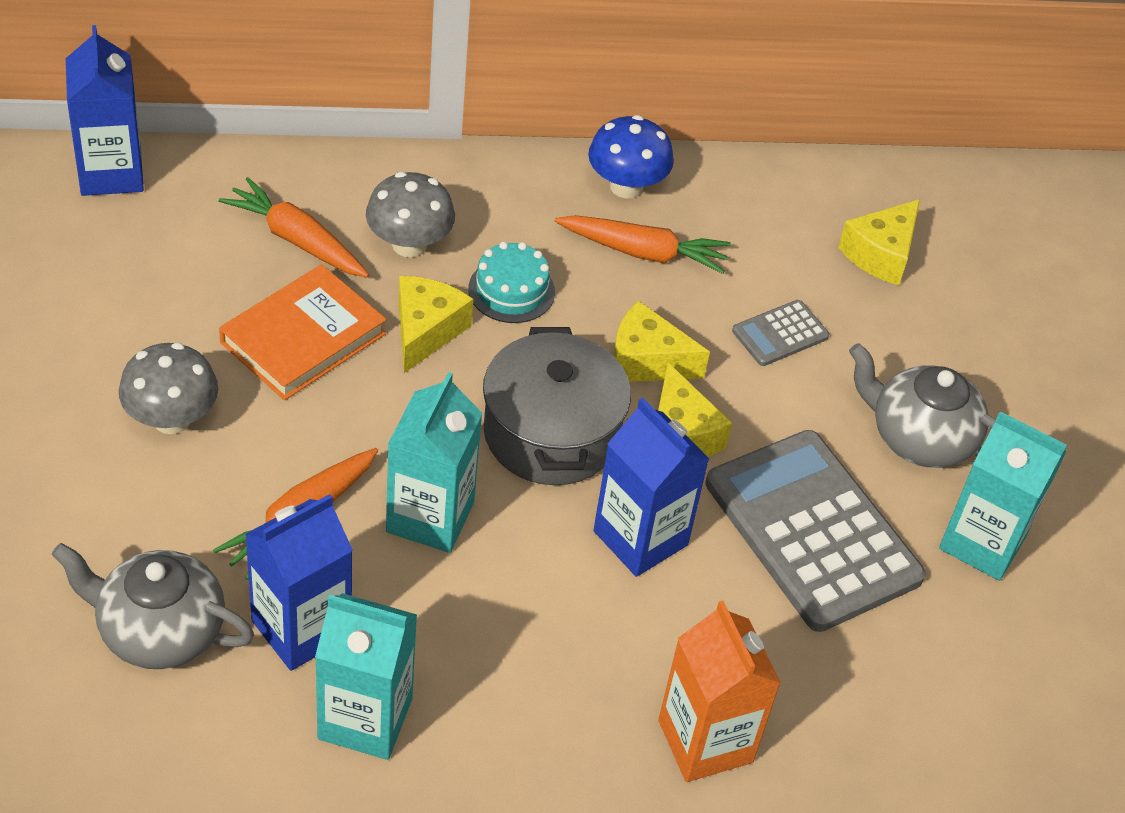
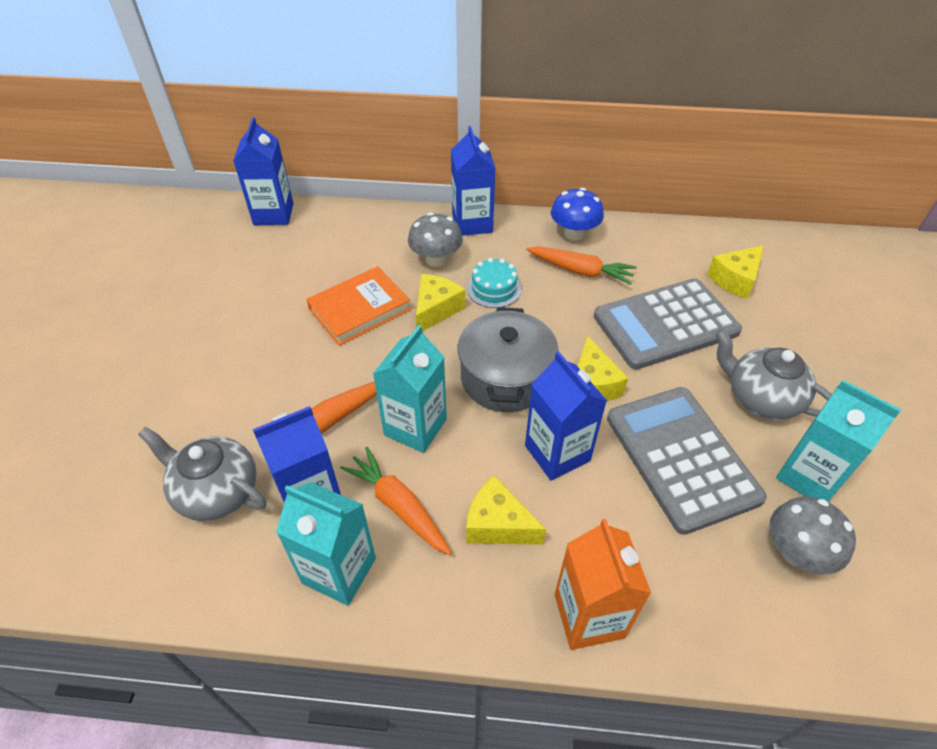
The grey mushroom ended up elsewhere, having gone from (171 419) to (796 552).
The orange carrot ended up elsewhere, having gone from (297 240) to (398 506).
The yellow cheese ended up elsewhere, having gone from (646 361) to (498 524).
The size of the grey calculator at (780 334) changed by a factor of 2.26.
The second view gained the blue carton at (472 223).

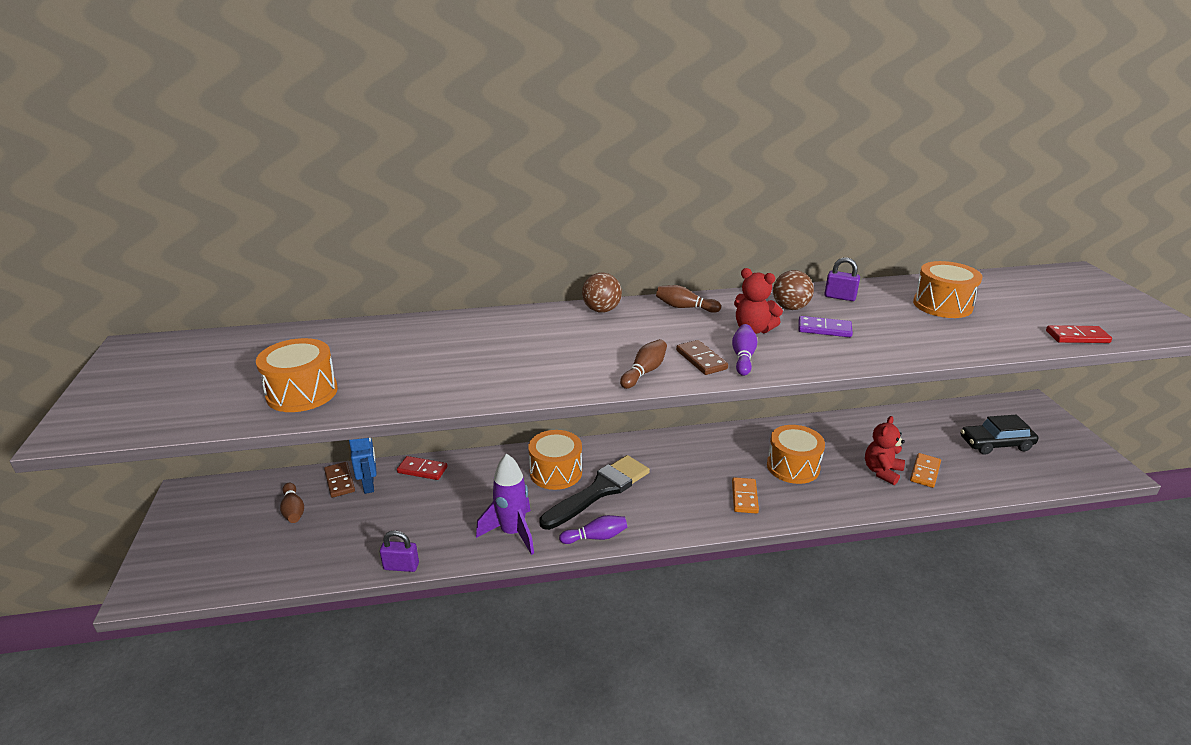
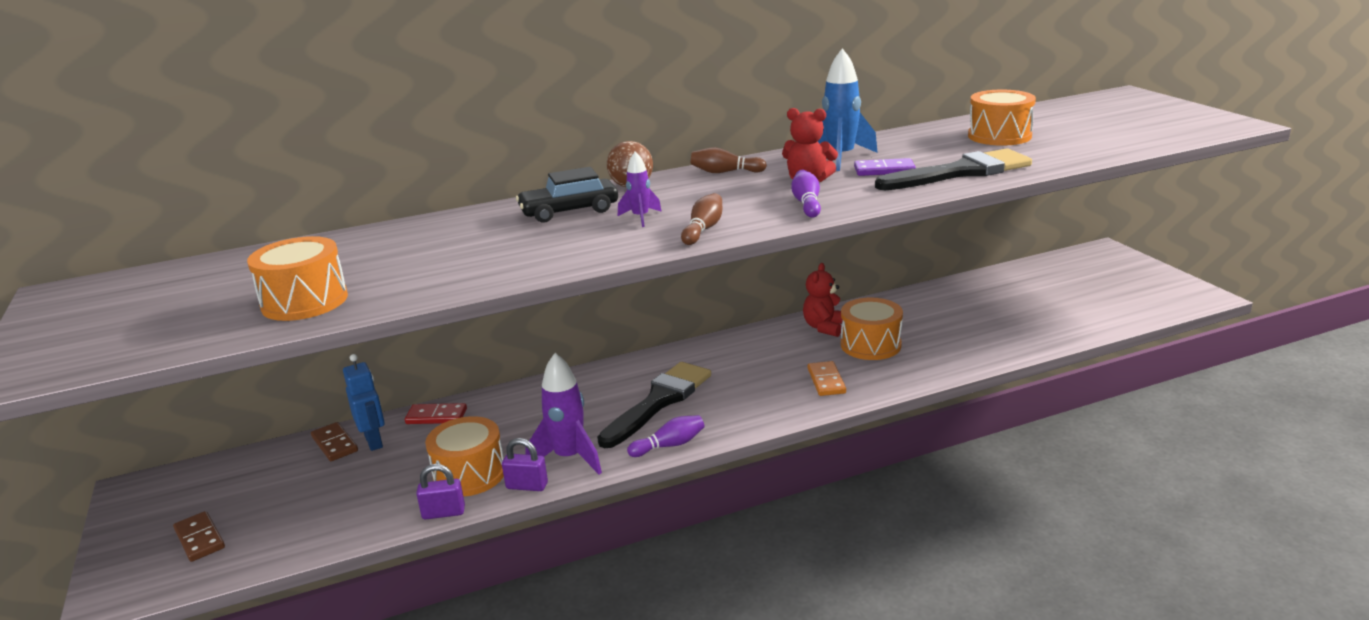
The second view lost the brown bowling pin at (293 510).
The orange drum ended up elsewhere, having gone from (556 472) to (469 474).
The brown domino ended up elsewhere, having gone from (701 360) to (199 539).
Where the brown ball stood at (790 308), the blue rocket came to stand at (841 158).
The purple padlock ended up elsewhere, having gone from (840 297) to (527 486).
The red teddy bear ended up elsewhere, having gone from (882 472) to (824 327).
The second view lost the orange domino at (924 472).
The black car ended up elsewhere, having gone from (995 444) to (569 211).
The second view lost the red domino at (1077 337).
The second view gained the purple rocket at (640 218).
The second view gained the black brush at (960 172).

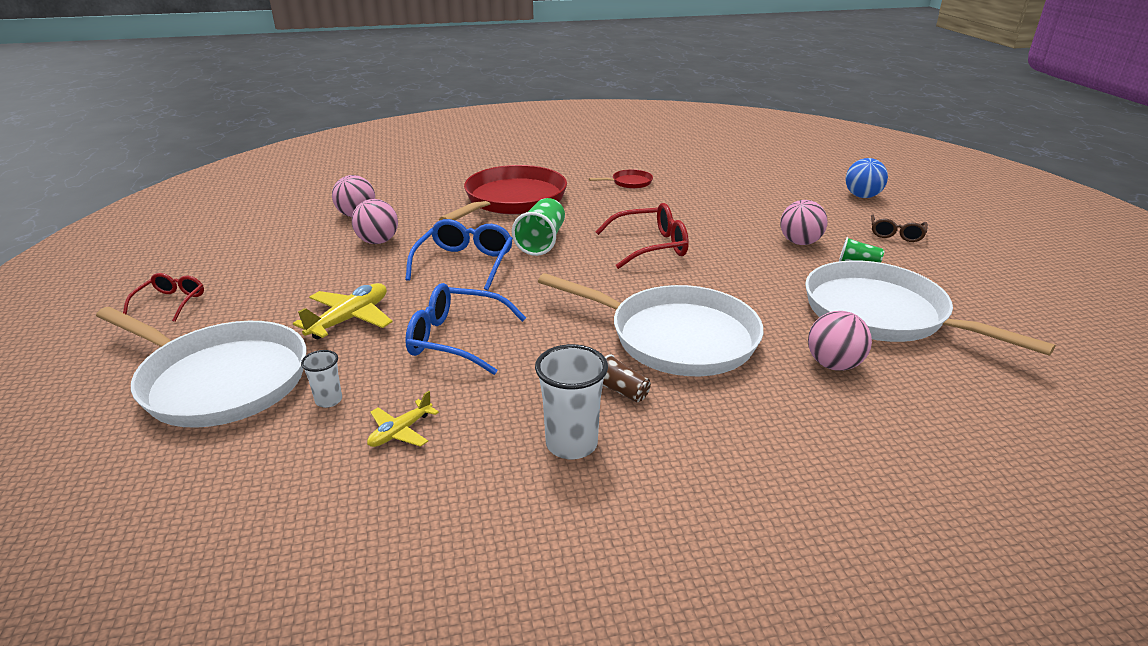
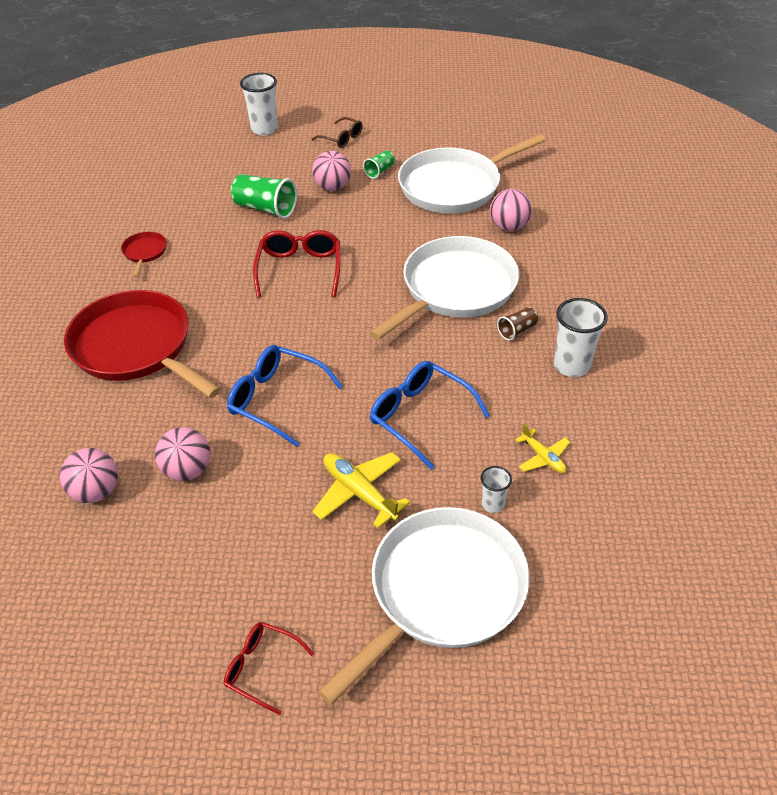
The blue glasses at (456 339) ended up facing another way, 105 degrees clockwise from before.
The green cup ended up elsewhere, having gone from (541 241) to (265 208).
Where the blue ball stood at (862 196), the white cup came to stand at (264 129).

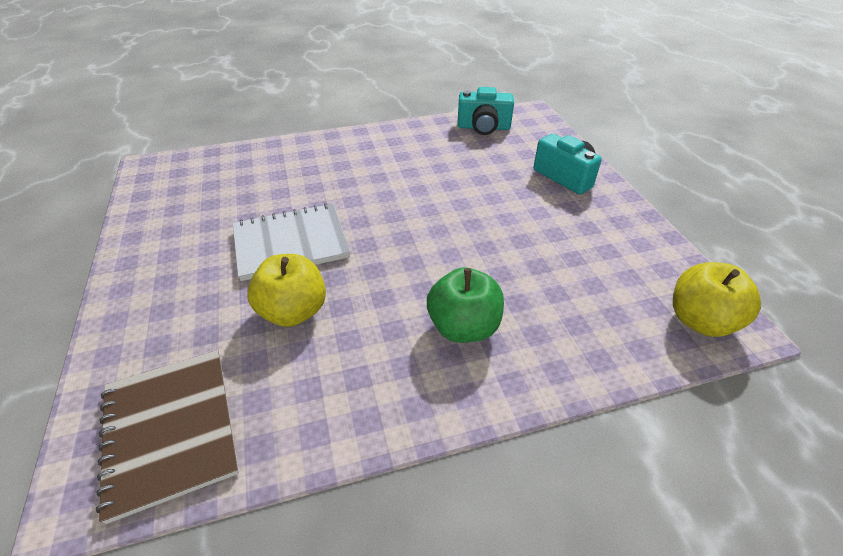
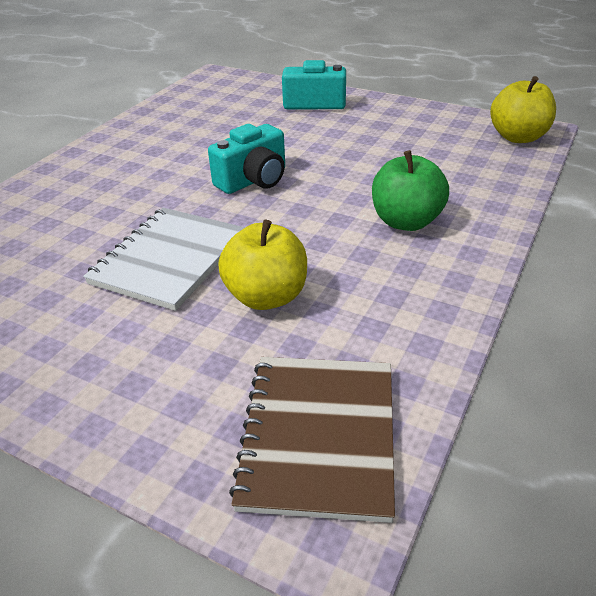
The brown notebook at (170 430) ended up facing another way, 75 degrees clockwise from before.
The turquoise camera ended up elsewhere, having gone from (483 127) to (254 180).

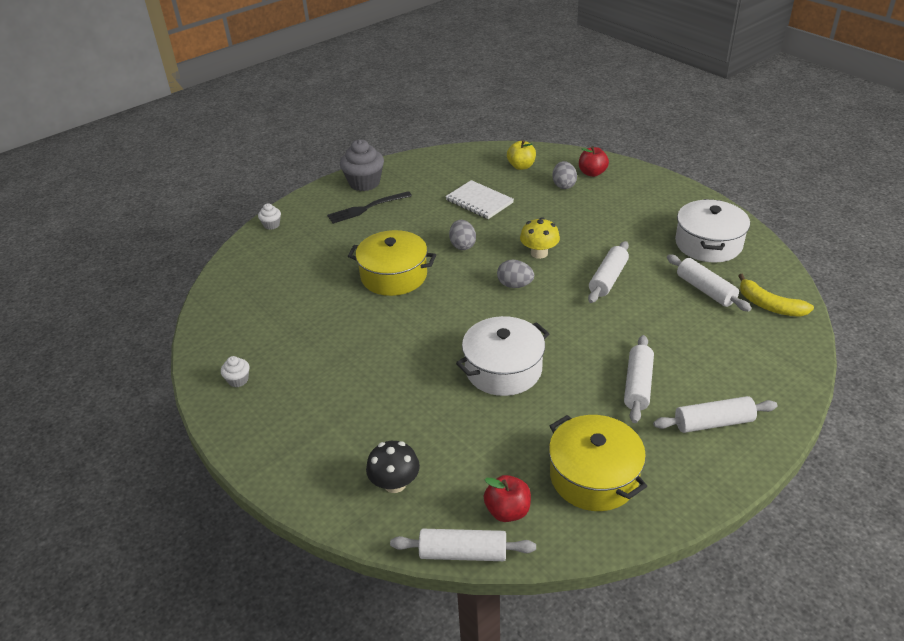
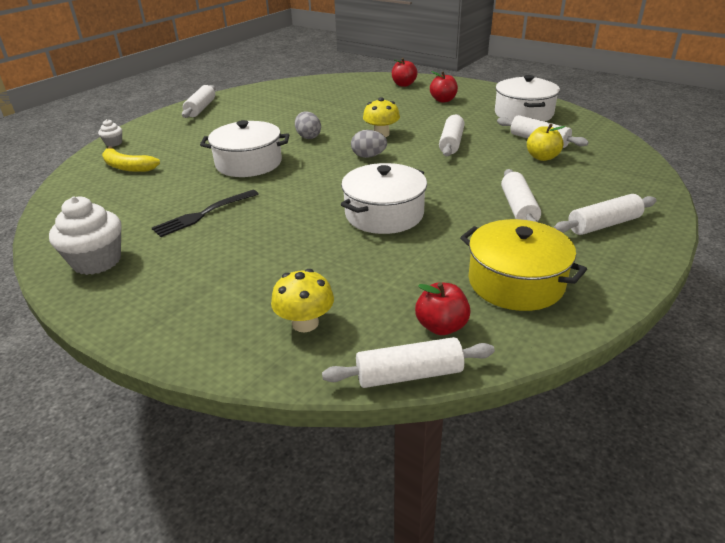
The size of the white cupcake at (238 380) changed by a factor of 2.05.
The black fork ended up elsewhere, having gone from (367 208) to (204 214).
Where the grey cupcake stood at (364 183), the white rolling pin came to stand at (201 108).
What was the yellow pot at (394 275) turned into the white pot at (248 163).
What was the black mushroom at (395 483) turned into the yellow mushroom at (305 323).
The second view lost the white notebook at (479 201).
The yellow apple ended up elsewhere, having gone from (521 166) to (542 157).
The second view lost the grey egg at (563 185).
The yellow banana ended up elsewhere, having gone from (769 305) to (128 167).
The second view gained the red apple at (443 100).

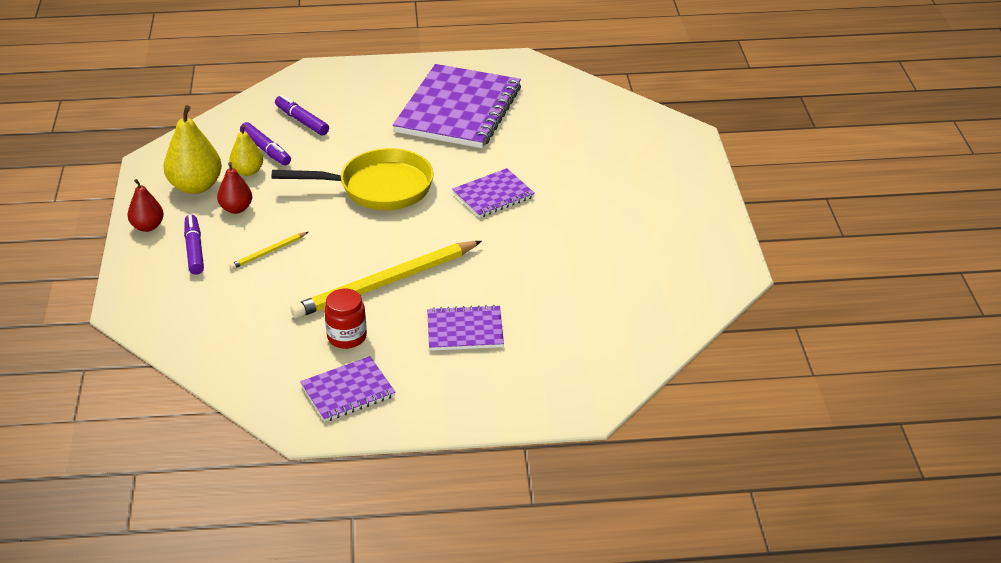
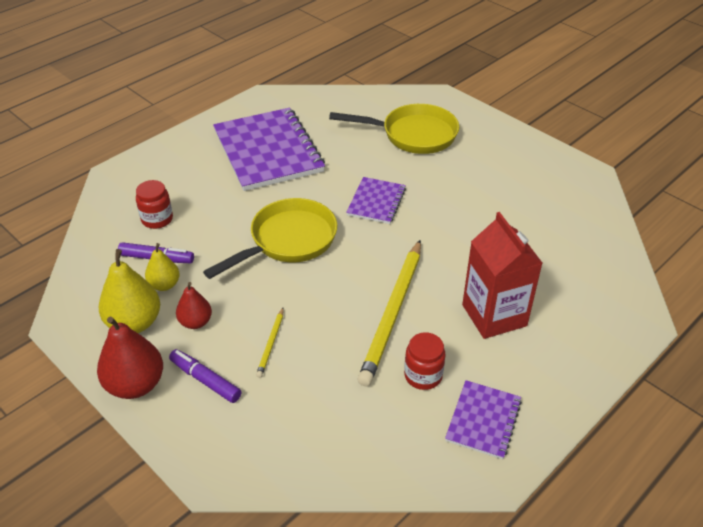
The size of the red pear at (148 226) changed by a factor of 1.67.
Where the purple marker stood at (302 121), the red jar came to stand at (157 219).
Where the purple notebook stood at (465 330), the red carton came to stand at (494 315).
The second view gained the yellow pan at (413 135).

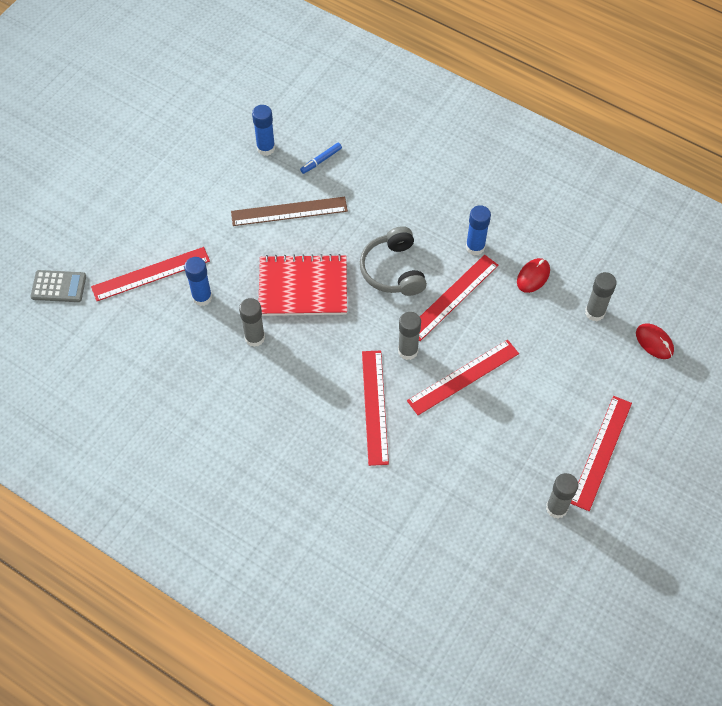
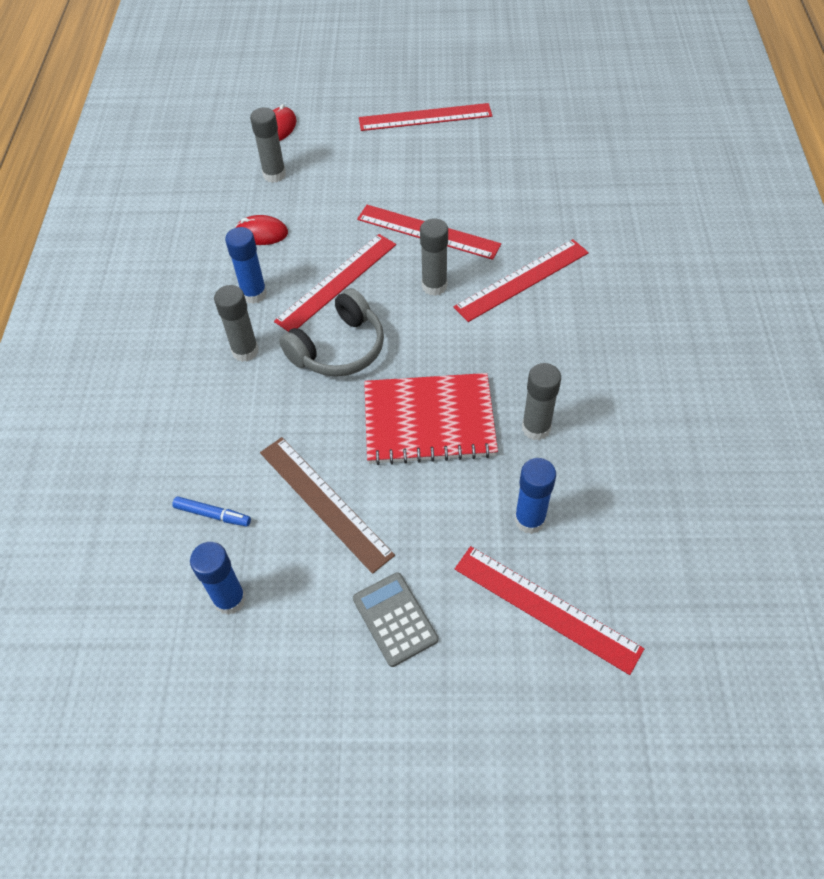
The grey calculator ended up elsewhere, having gone from (58 286) to (394 619).
The red notebook at (303 287) ended up facing another way, 60 degrees counterclockwise from before.
The red ruler at (452 297) ended up facing another way, 60 degrees counterclockwise from before.
The grey glue stick ended up elsewhere, having gone from (556 508) to (245 351).

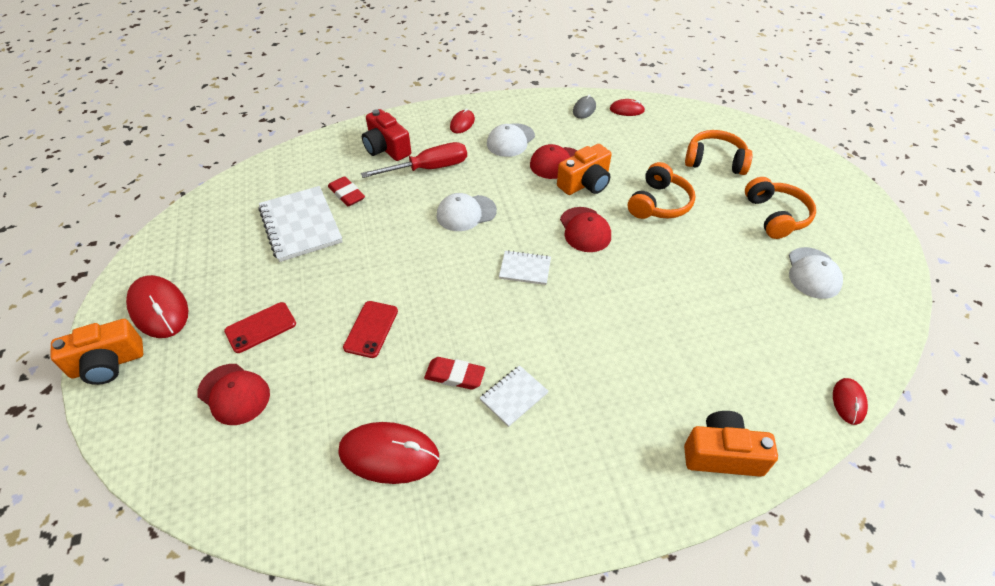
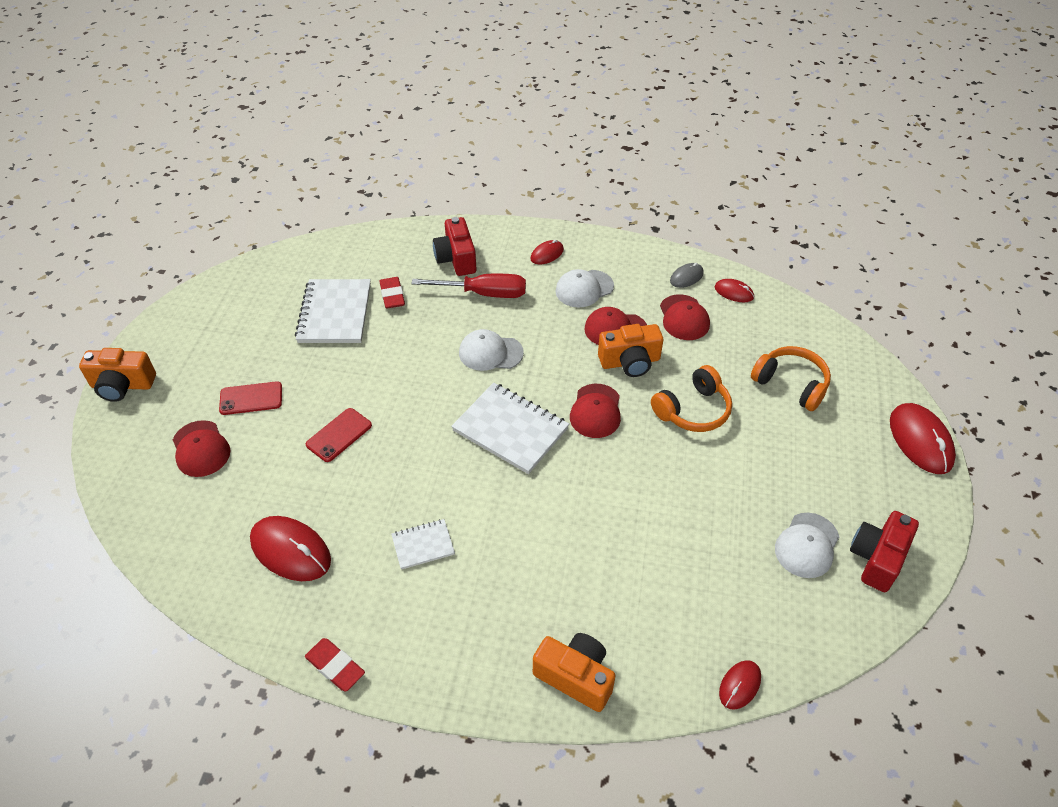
The red mouse ended up elsewhere, having gone from (159 309) to (920 440).
The red eraser ended up elsewhere, having gone from (455 375) to (335 666).
The size of the white notebook at (525 269) changed by a factor of 1.89.
The second view lost the orange headphones at (775 216).
The second view gained the red cap at (684 318).
The second view gained the red camera at (877 558).

